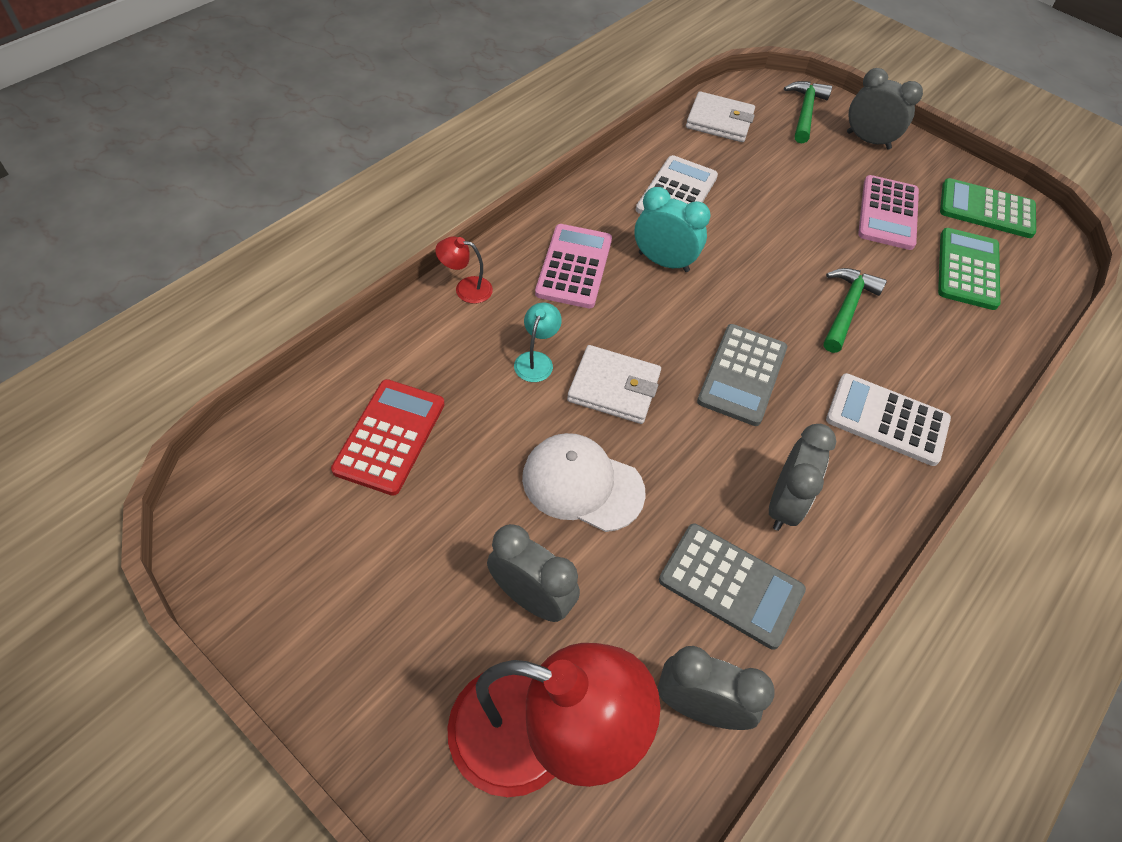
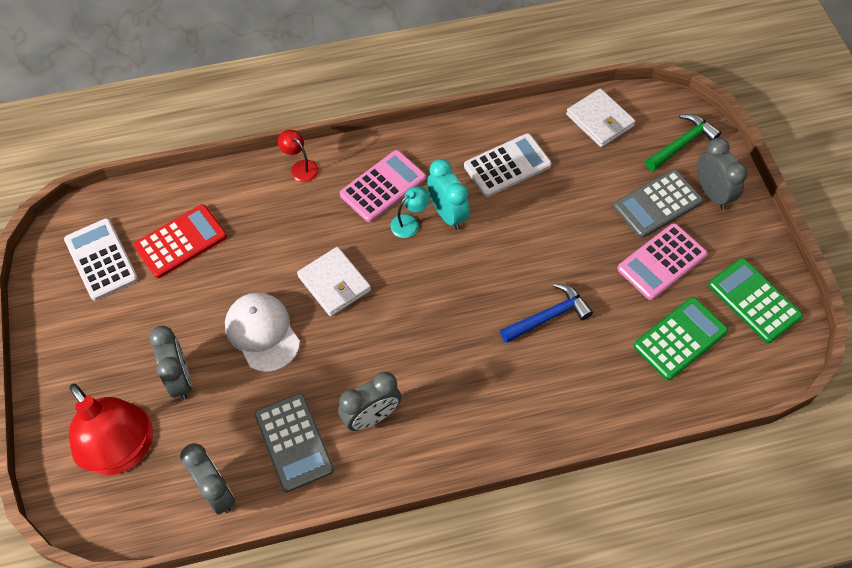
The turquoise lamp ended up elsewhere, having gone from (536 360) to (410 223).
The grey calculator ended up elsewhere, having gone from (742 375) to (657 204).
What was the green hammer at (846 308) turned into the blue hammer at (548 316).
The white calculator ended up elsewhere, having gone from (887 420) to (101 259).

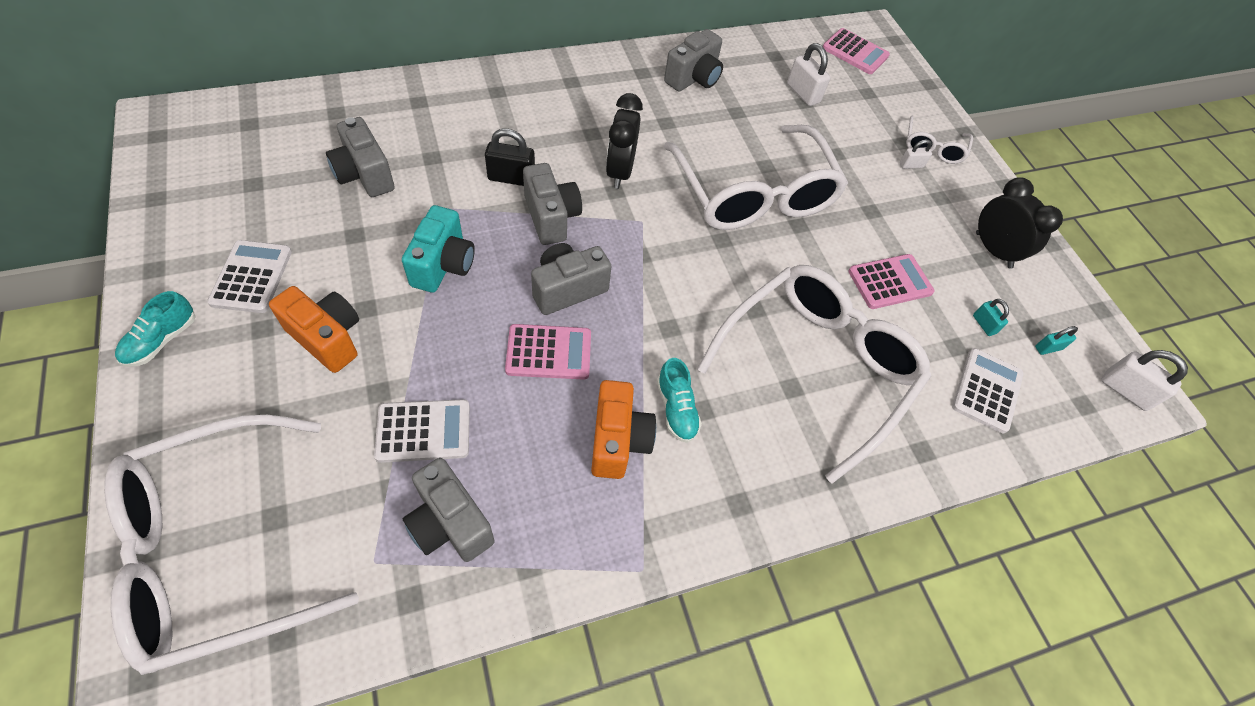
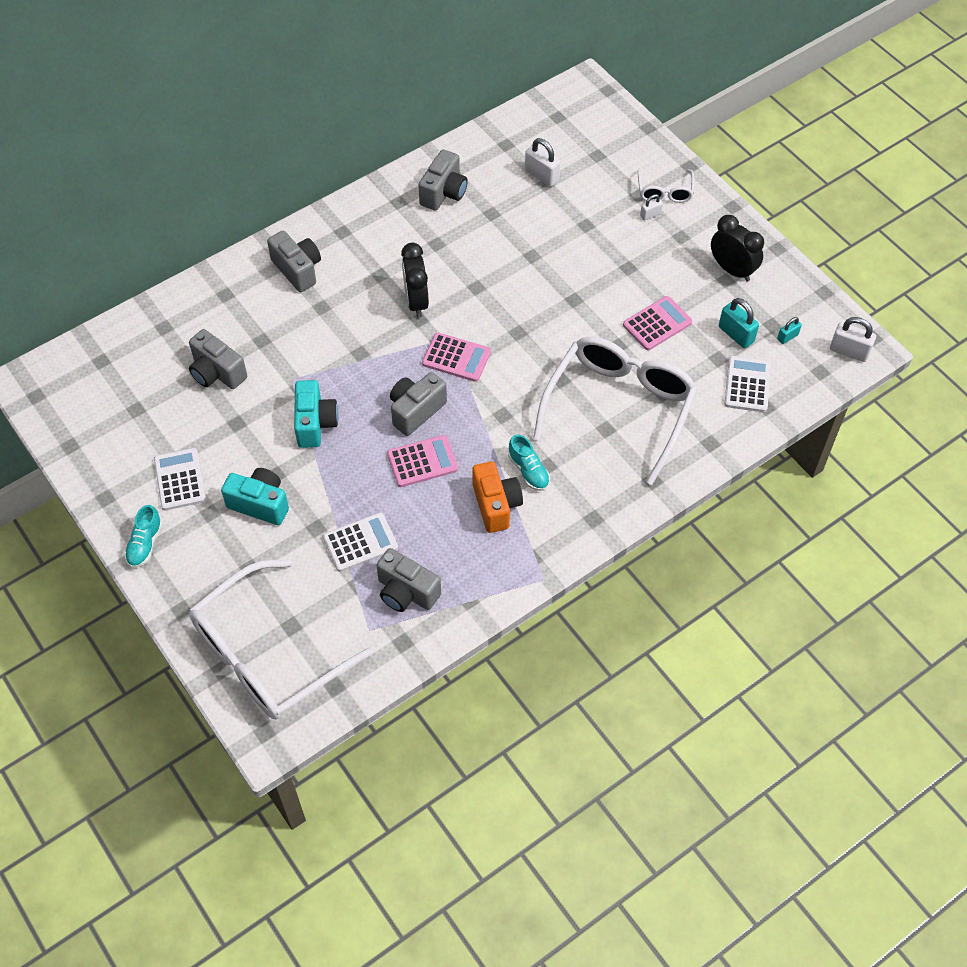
What was the orange camera at (327 338) turned into the turquoise camera at (260 504).
The second view lost the black padlock at (511 178).
The grey camera ended up elsewhere, having gone from (551 217) to (298 270).
The second view lost the white glasses at (753 194).
The pink calculator ended up elsewhere, having gone from (855 52) to (456 358).
The size of the turquoise padlock at (984 324) changed by a factor of 1.72.

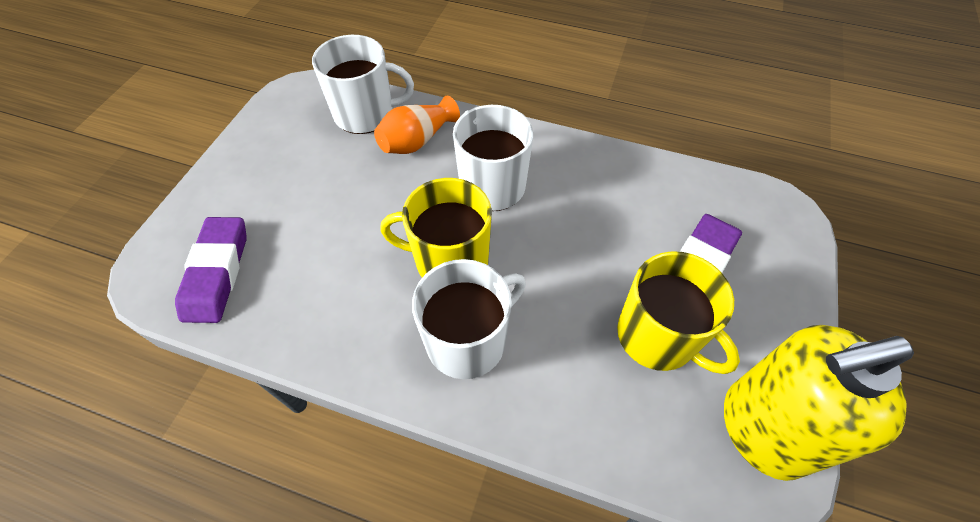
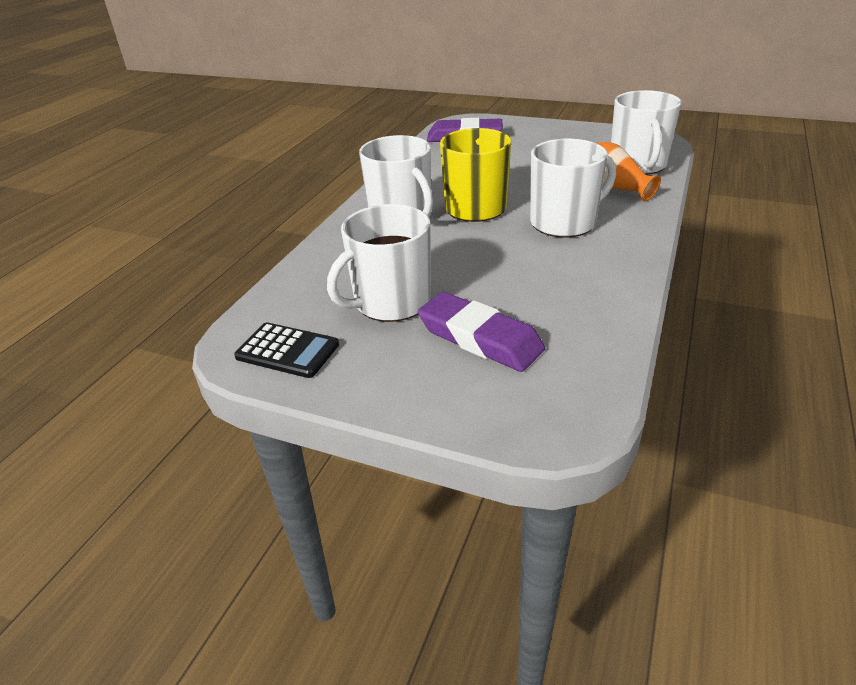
What was the yellow mug at (658 336) turned into the white mug at (391 302).
Where the yellow soap dispenser stood at (762 429), the black calculator came to stand at (287 351).

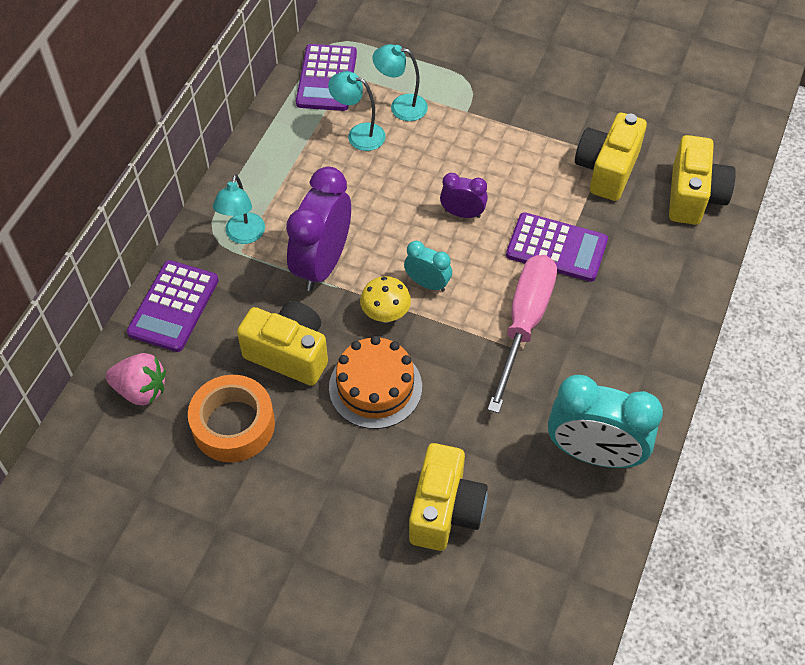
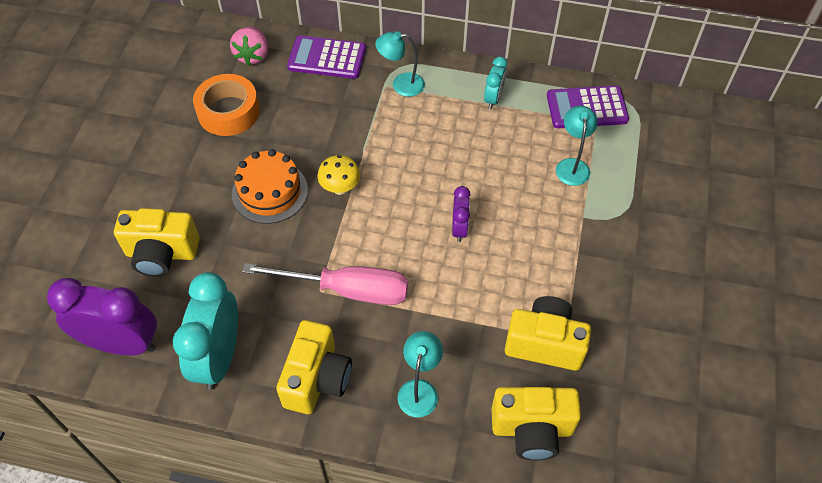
The yellow camera ended up elsewhere, having gone from (289 353) to (317 379).
The purple clock ended up elsewhere, having gone from (322 264) to (122 343).
The turquoise lamp ended up elsewhere, having gone from (358 134) to (419 389).
The turquoise clock ended up elsewhere, having gone from (427 283) to (493 99).
The second view lost the purple calculator at (556 248).

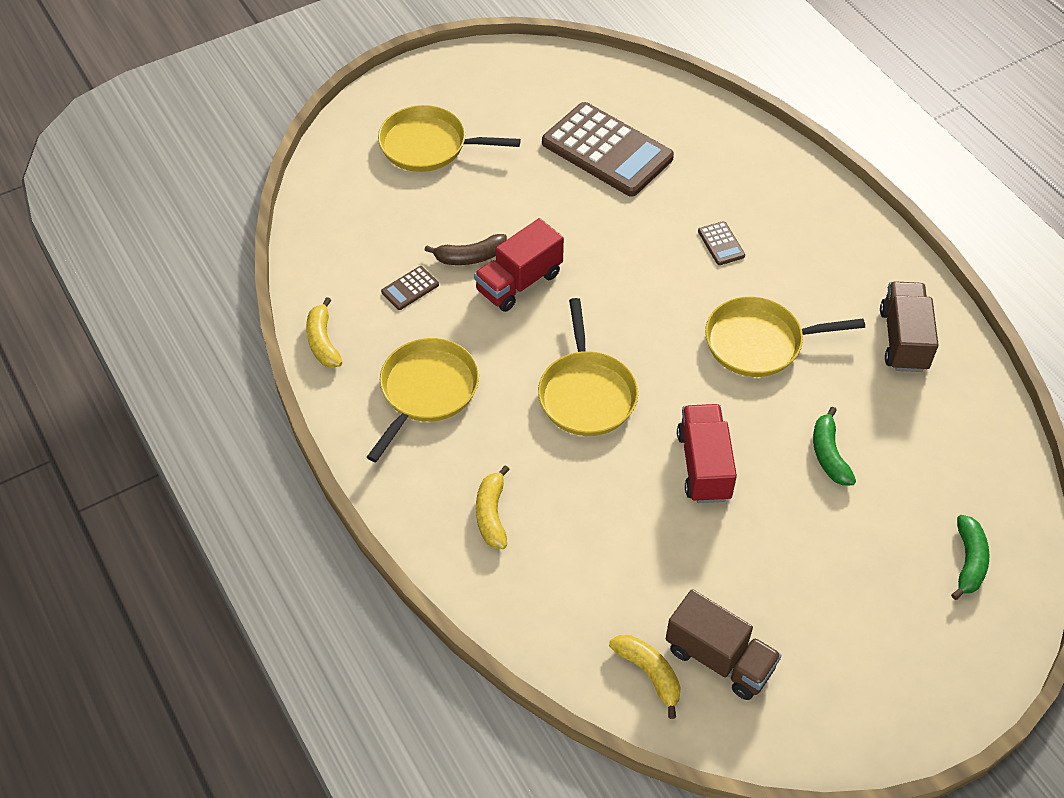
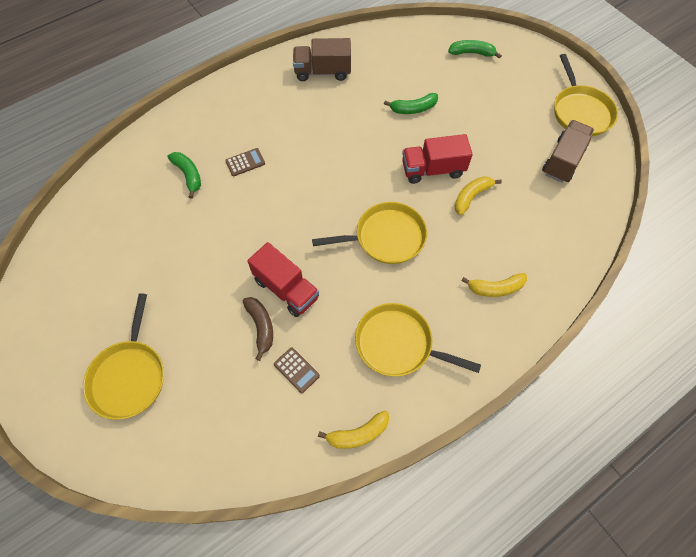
The second view lost the brown calculator at (607 150).
The yellow banana ended up elsewhere, having gone from (649 673) to (471 196).
The yellow pan ended up elsewhere, having gone from (758 342) to (580 112).
The second view gained the green banana at (188 175).

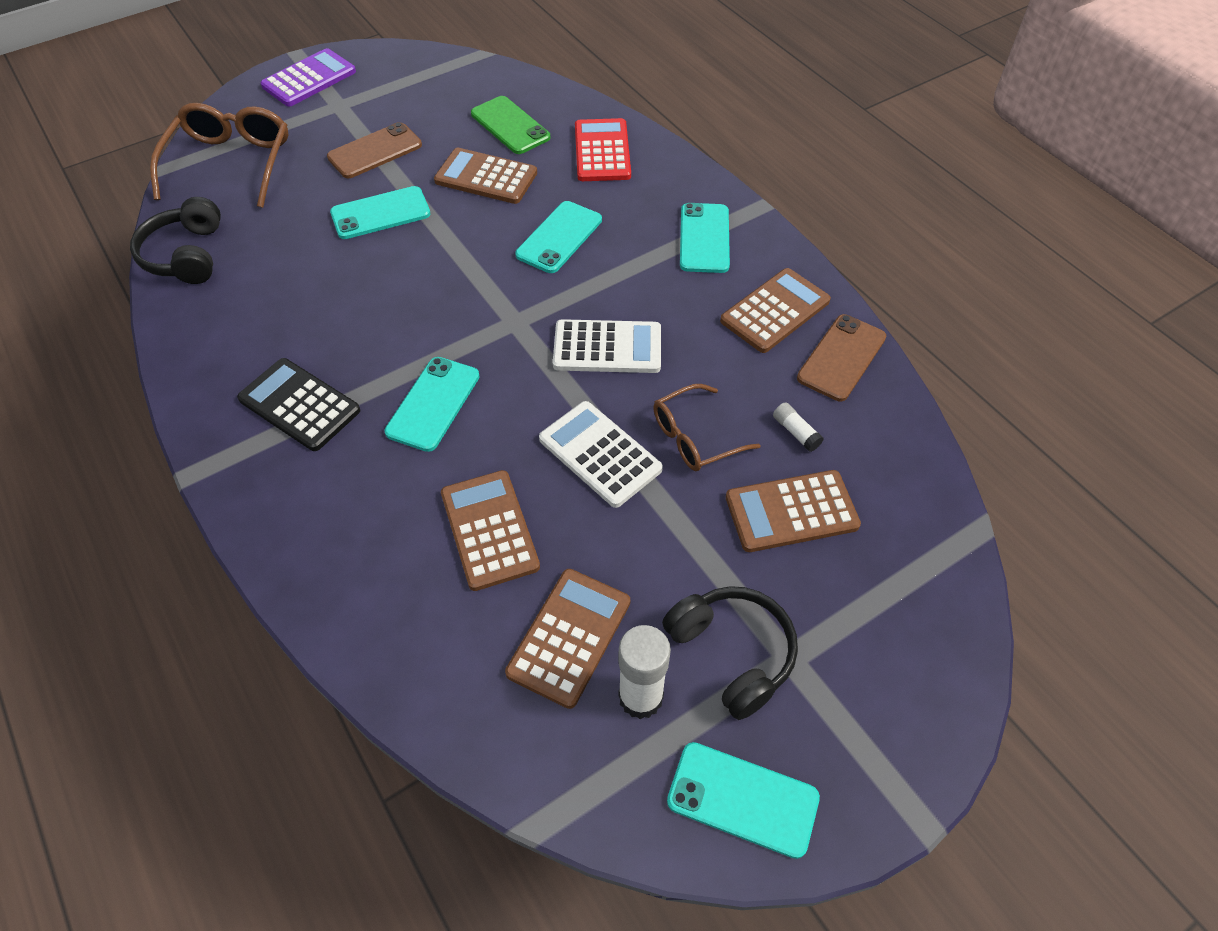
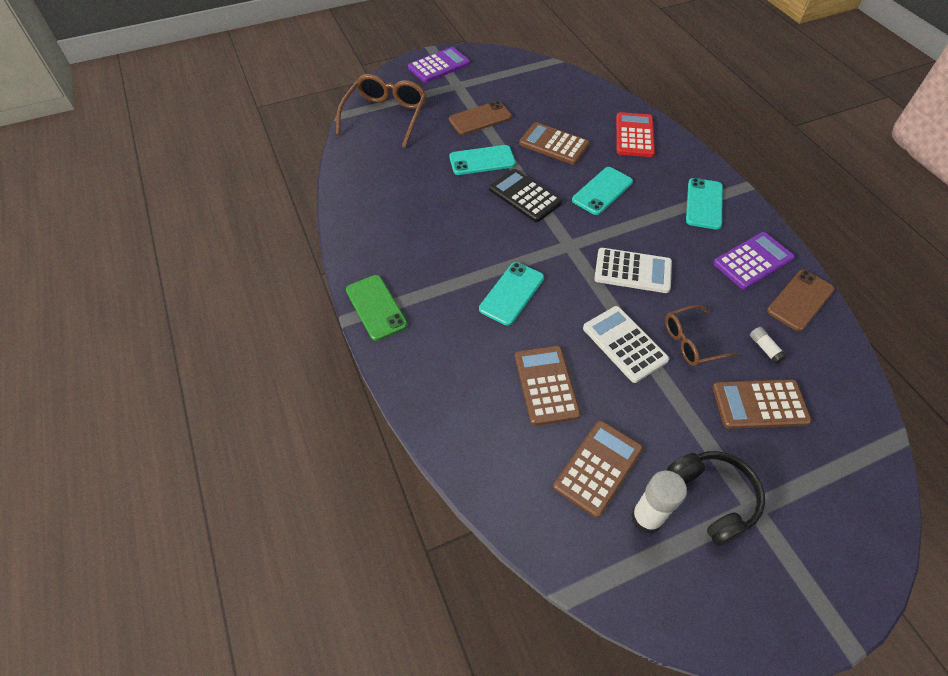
The second view lost the black headphones at (186 255).
The black calculator ended up elsewhere, having gone from (299 405) to (525 196).
The green phone ended up elsewhere, having gone from (510 126) to (376 307).
The second view lost the turquoise phone at (742 799).
What was the brown calculator at (775 311) turned into the purple calculator at (753 261).

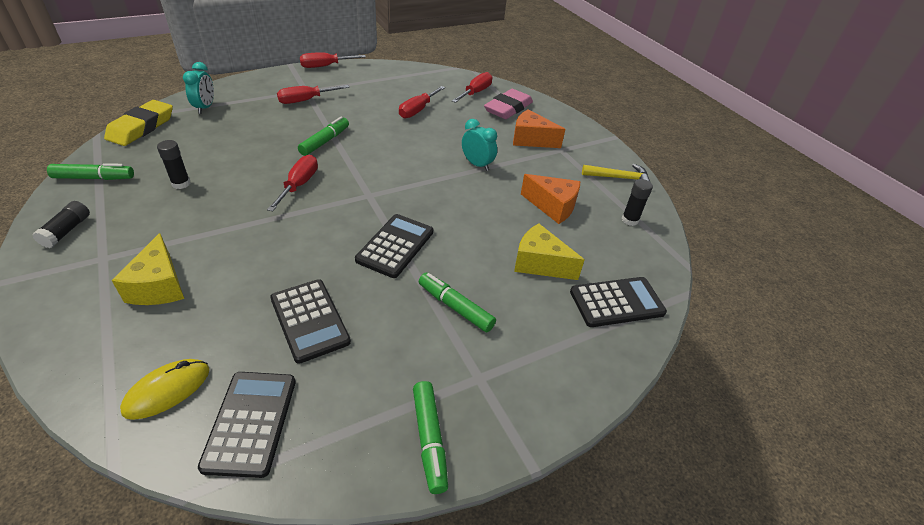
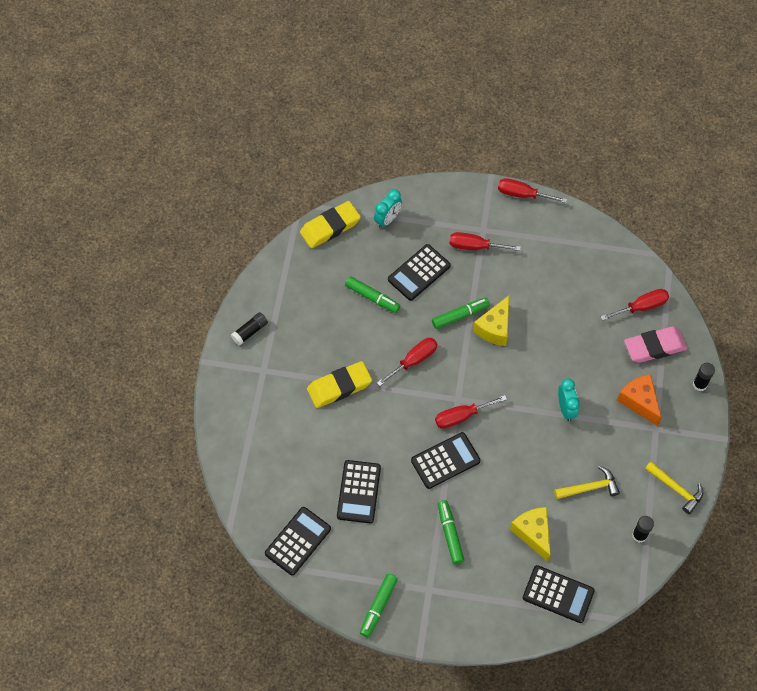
The green marker ended up elsewhere, having gone from (94 178) to (372 297).
The yellow cheese ended up elsewhere, having gone from (159 286) to (494 328).
The second view lost the yellow mouse at (167 390).
The black glue stick ended up elsewhere, having gone from (181 184) to (699 384).
The red screwdriver ended up elsewhere, having gone from (417 110) to (461 416).
Where the orange cheese stood at (552 206), the yellow hammer came to stand at (589 488).
The second view gained the yellow eraser at (339 387).
The second view gained the black calculator at (419 272).

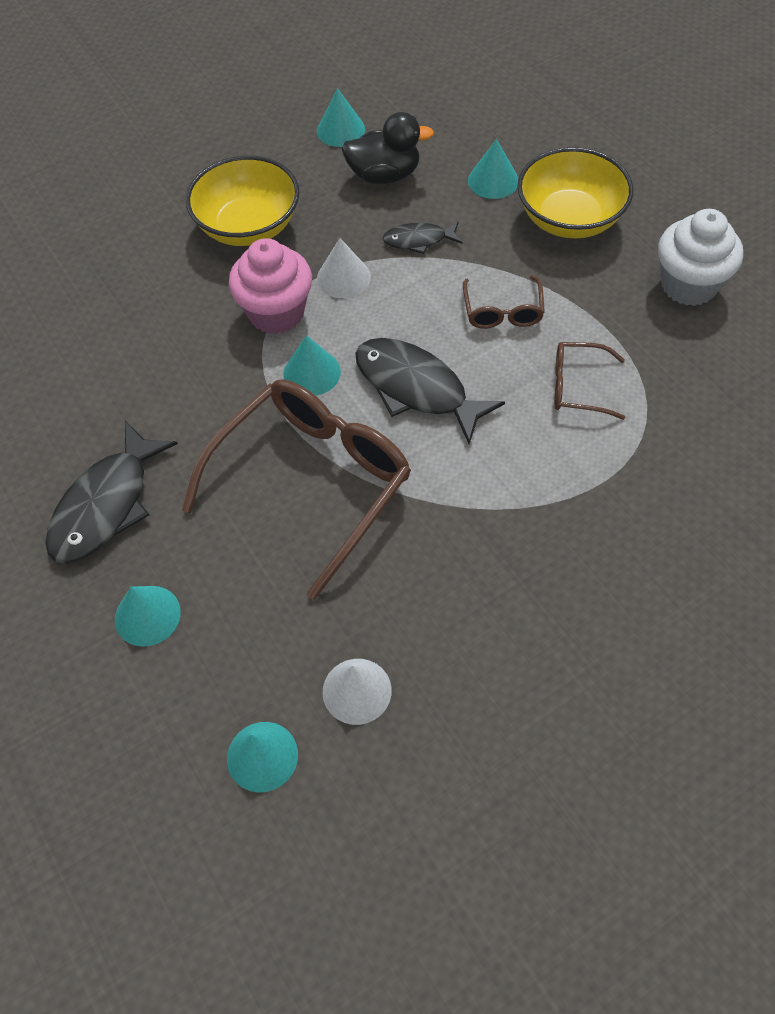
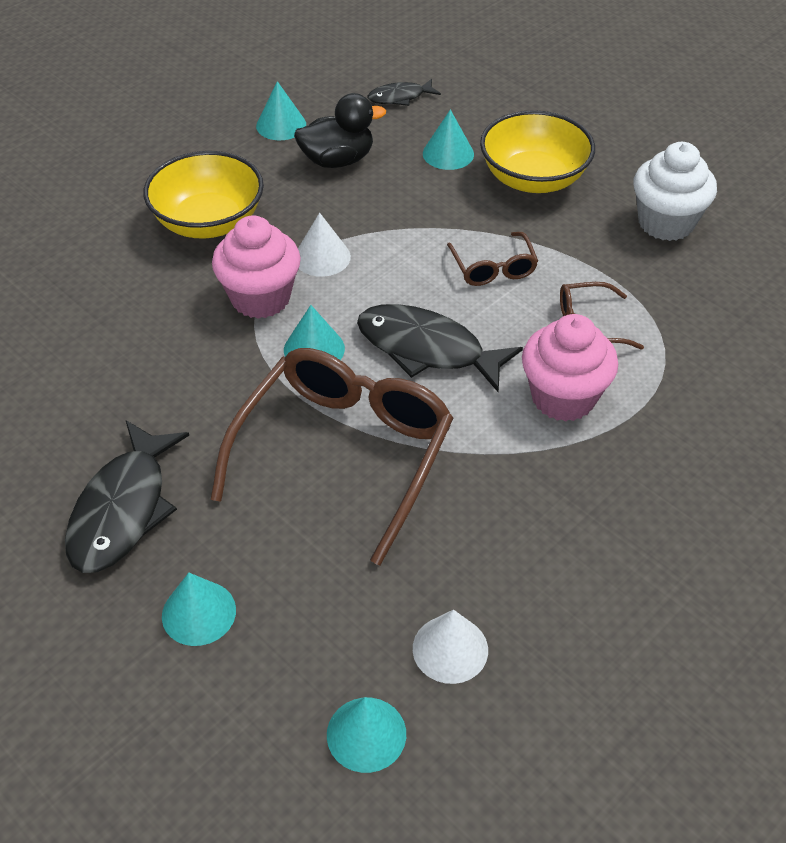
The black fish ended up elsewhere, having gone from (418 240) to (399 97).
The second view gained the pink cupcake at (563 397).

